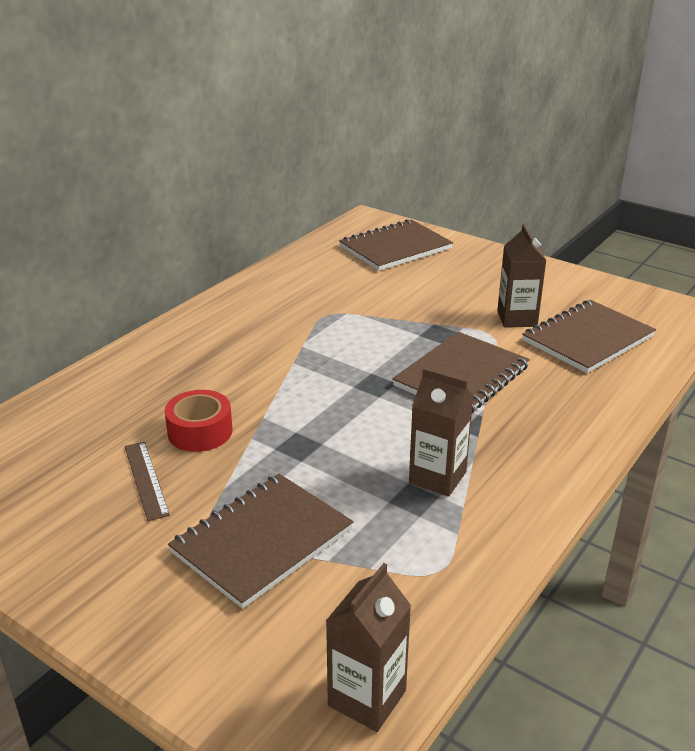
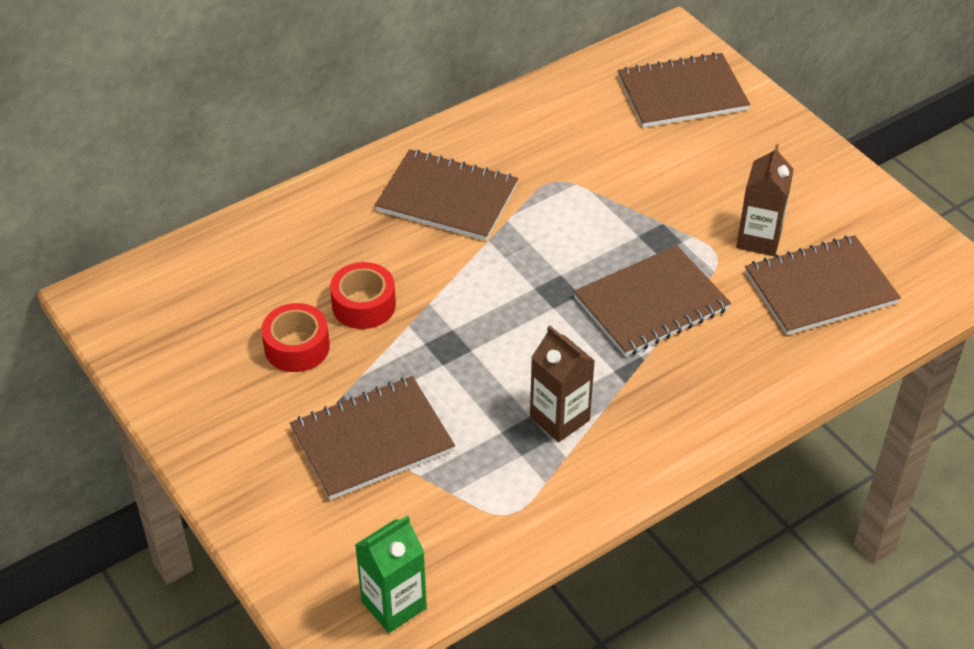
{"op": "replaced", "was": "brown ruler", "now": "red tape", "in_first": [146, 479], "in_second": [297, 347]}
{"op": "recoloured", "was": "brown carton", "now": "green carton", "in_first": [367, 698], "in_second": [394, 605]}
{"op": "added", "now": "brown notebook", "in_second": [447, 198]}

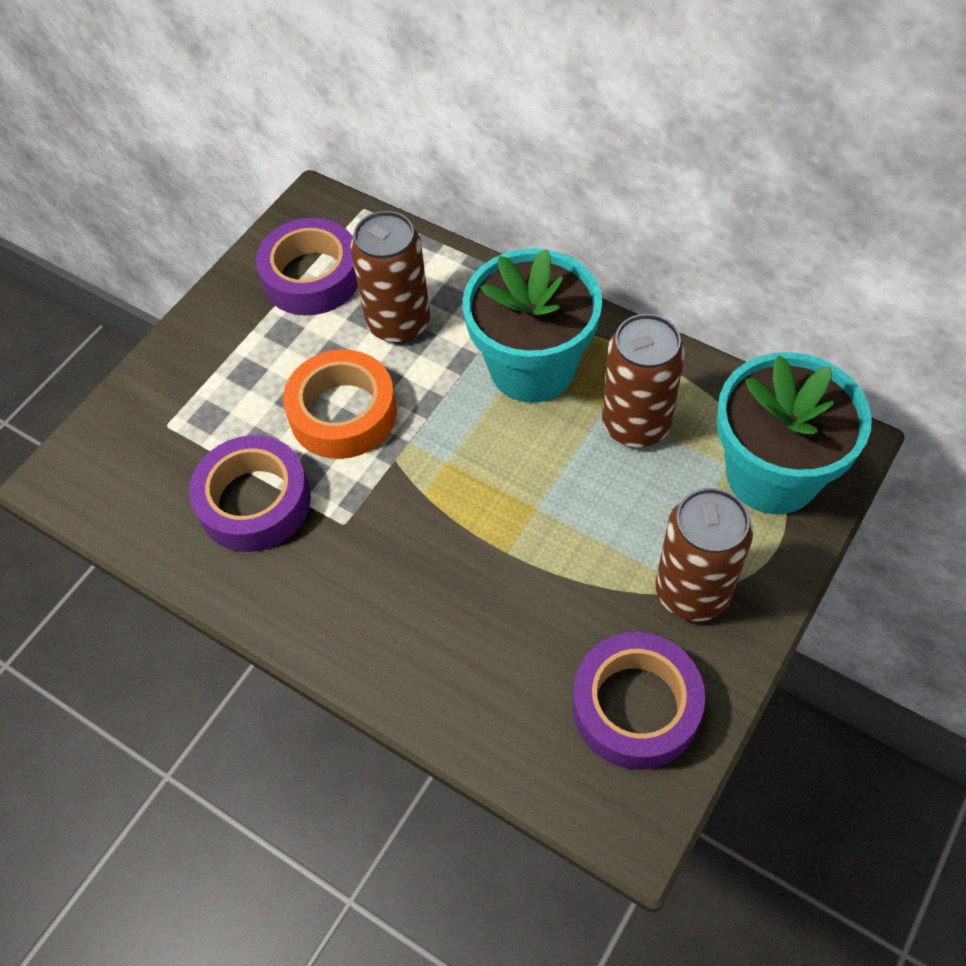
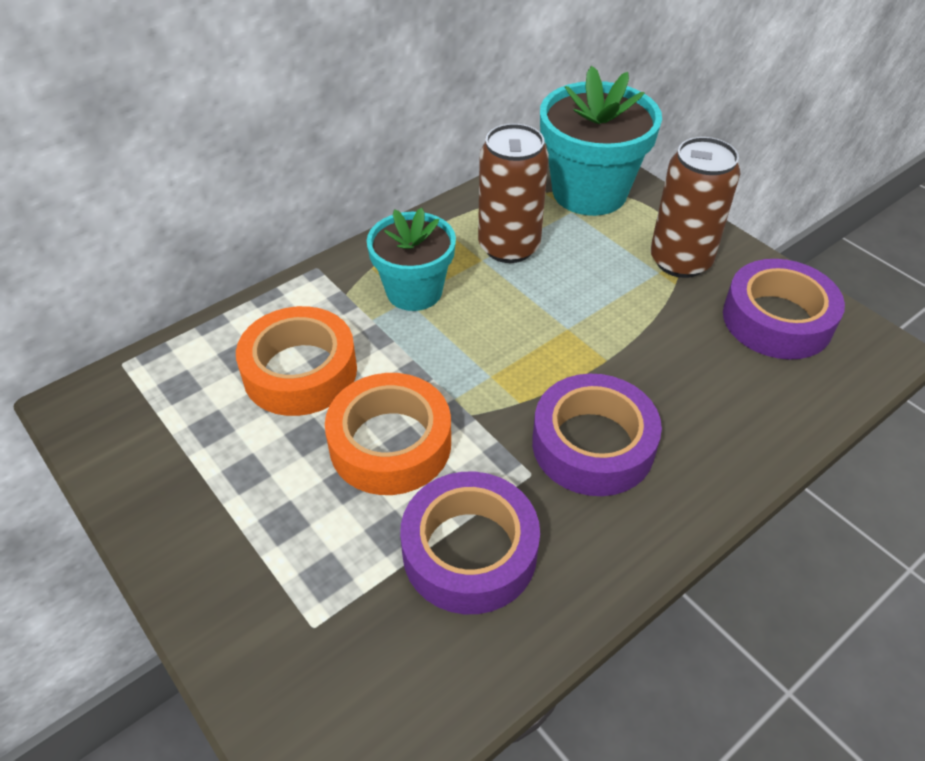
{"op": "replaced", "was": "brown can", "now": "orange tape", "in_first": [398, 323], "in_second": [300, 371]}
{"op": "resized", "was": "turquoise flower pot", "in_first": [532, 367], "in_second": [414, 291], "ratio": 0.66}
{"op": "moved", "was": "purple tape", "in_first": [312, 276], "in_second": [593, 444]}

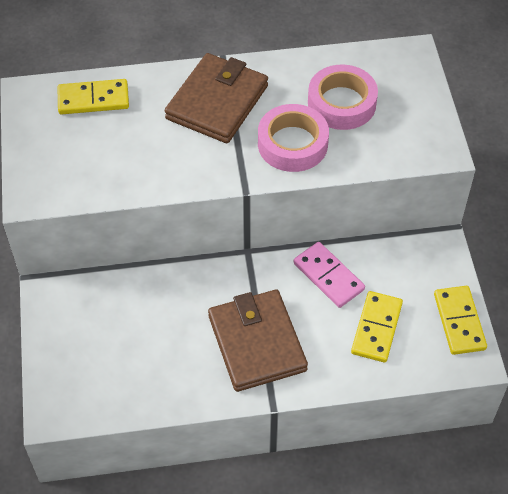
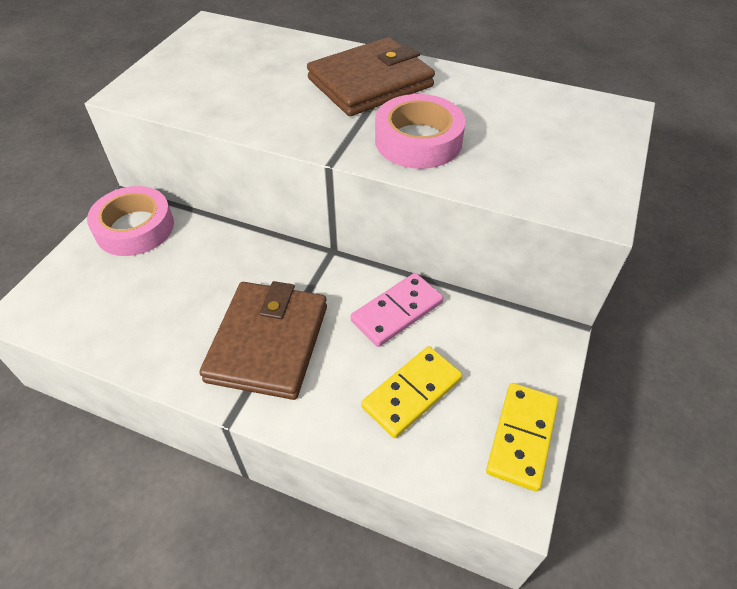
{"op": "moved", "was": "pink tape", "in_first": [341, 103], "in_second": [135, 228]}
{"op": "turned", "was": "pink domino", "in_first": [328, 276], "in_second": [397, 312], "clockwise": 60}
{"op": "removed", "was": "yellow domino", "in_first": [93, 99]}

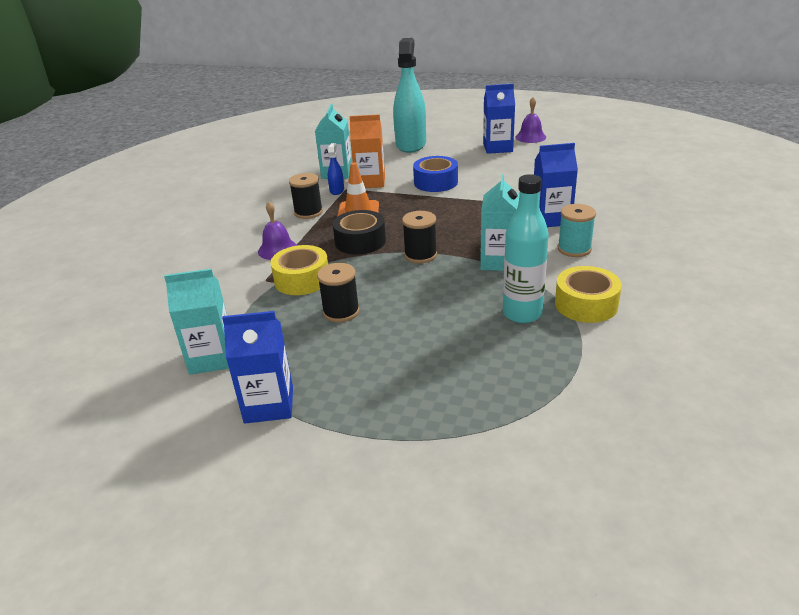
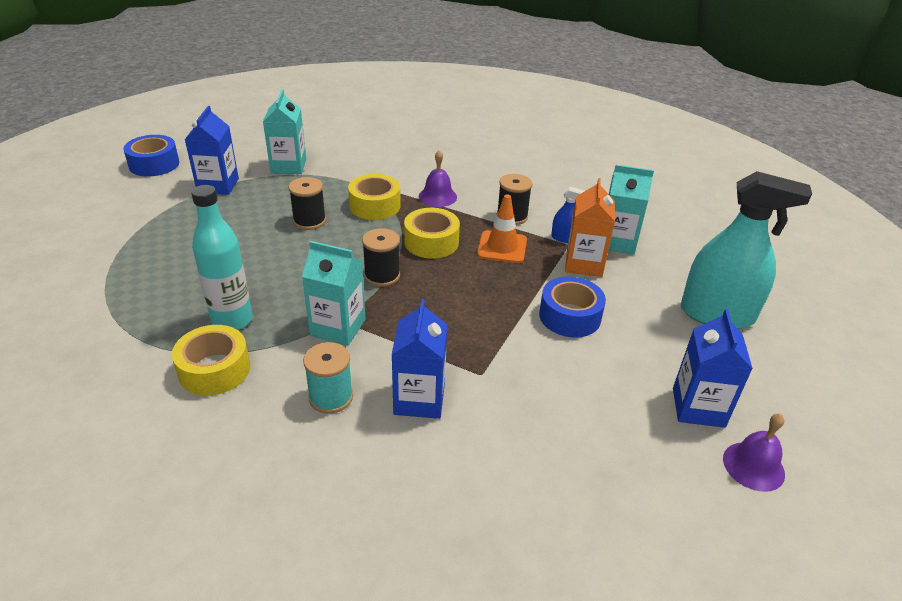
{"op": "added", "now": "blue tape", "in_second": [154, 164]}
{"op": "recoloured", "was": "black tape", "now": "yellow tape", "in_first": [360, 241], "in_second": [431, 242]}

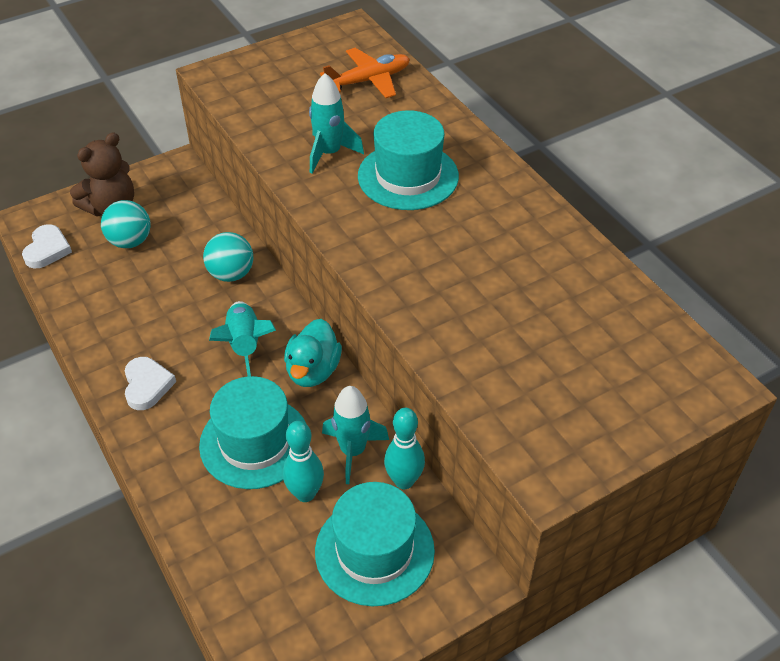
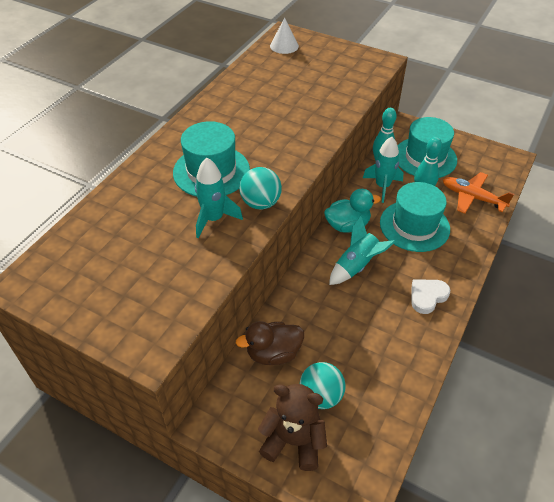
{"op": "added", "now": "brown duck", "in_second": [273, 353]}
{"op": "moved", "was": "turquoise ball", "in_first": [231, 274], "in_second": [260, 203]}
{"op": "added", "now": "white cone", "in_second": [284, 46]}
{"op": "moved", "was": "orange plane", "in_first": [369, 80], "in_second": [472, 197]}
{"op": "removed", "was": "white heart", "in_first": [47, 249]}

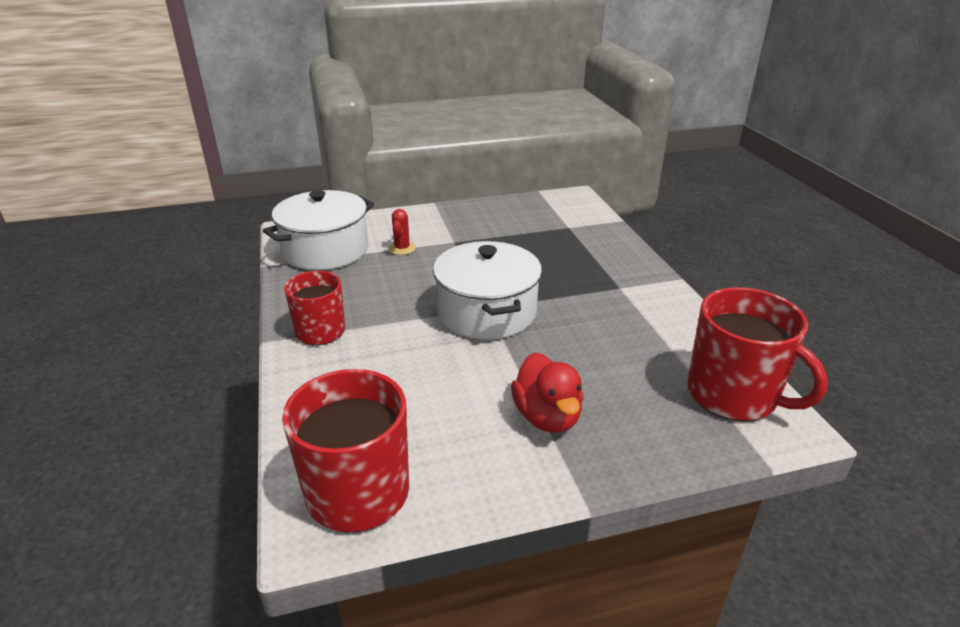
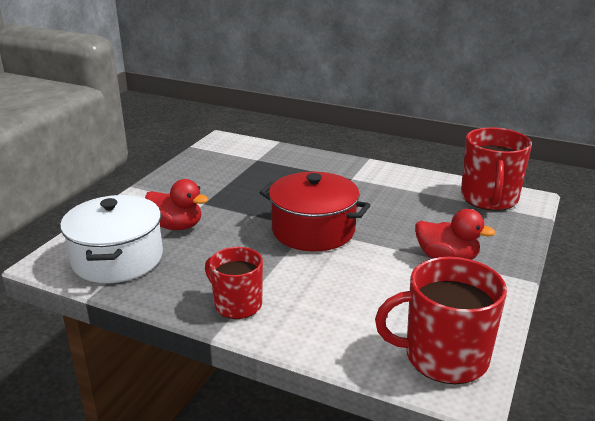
{"op": "replaced", "was": "red cactus", "now": "red duck", "in_first": [402, 248], "in_second": [176, 226]}
{"op": "recoloured", "was": "white pot", "now": "red pot", "in_first": [486, 312], "in_second": [313, 230]}
{"op": "turned", "was": "red mug", "in_first": [733, 395], "in_second": [489, 199], "clockwise": 105}

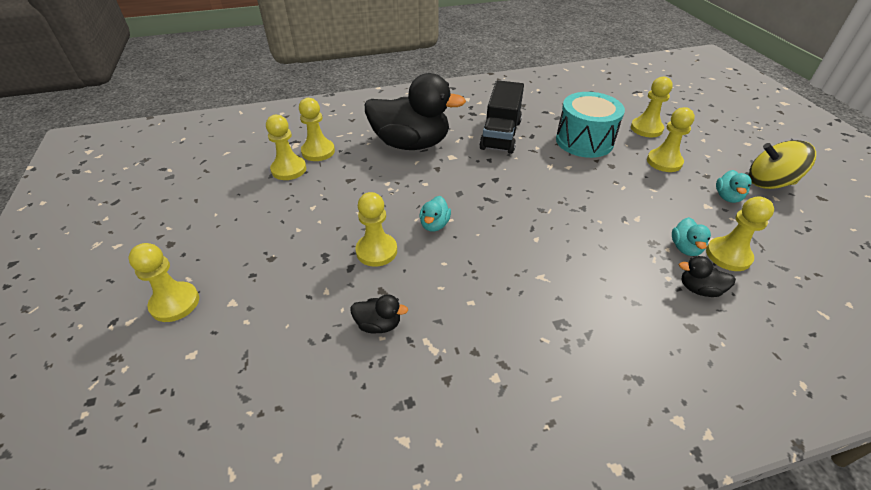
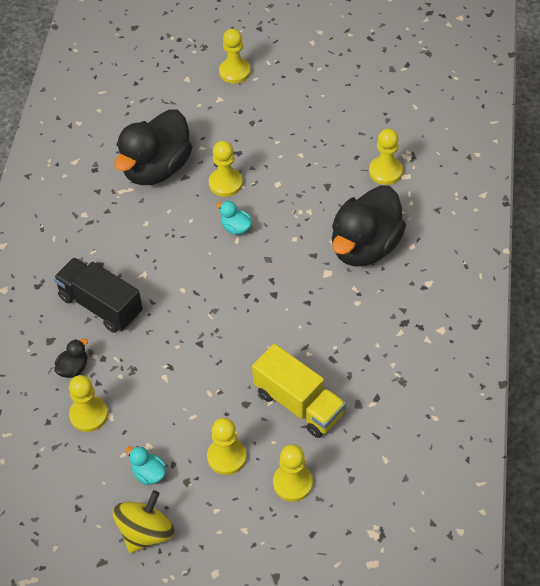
{"op": "moved", "was": "black truck", "in_first": [500, 135], "in_second": [101, 305]}
{"op": "resized", "was": "black duck", "in_first": [378, 324], "in_second": [156, 168], "ratio": 2.49}
{"op": "replaced", "was": "turquoise drum", "now": "yellow truck", "in_first": [584, 141], "in_second": [299, 403]}
{"op": "removed", "was": "yellow pawn", "in_first": [289, 169]}
{"op": "removed", "was": "turquoise duck", "in_first": [685, 248]}

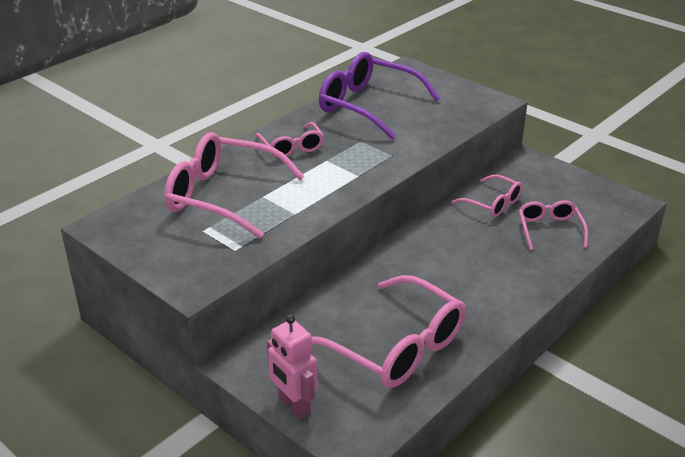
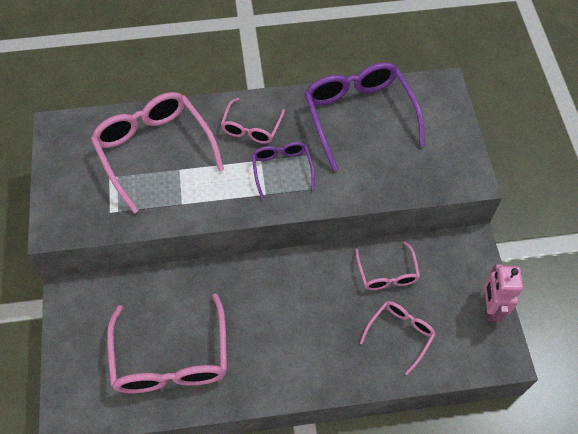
{"op": "added", "now": "purple glasses", "in_second": [282, 169]}
{"op": "moved", "was": "pink robot", "in_first": [293, 405], "in_second": [490, 308]}

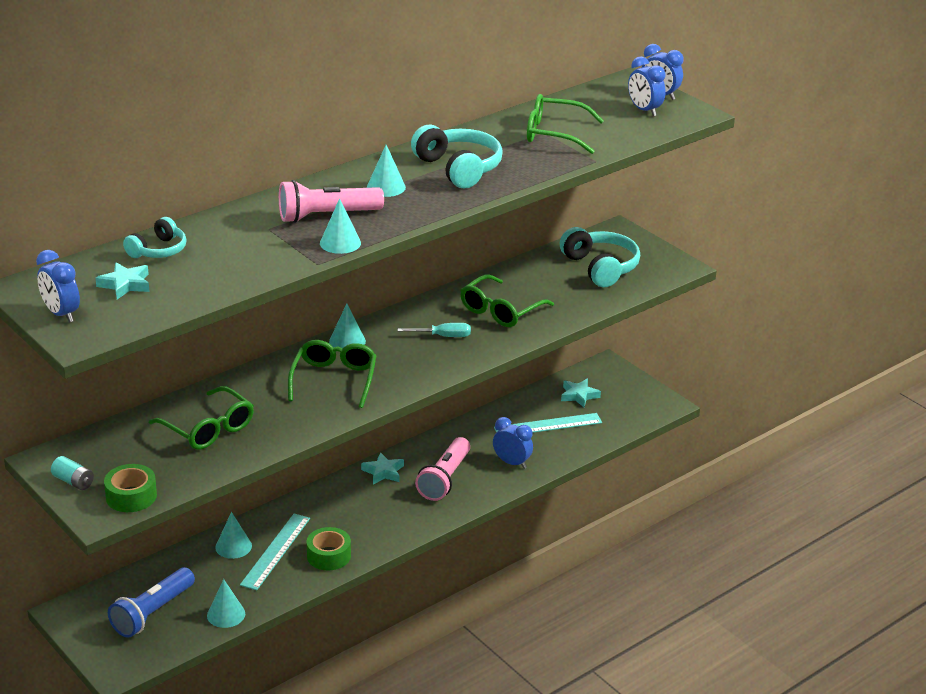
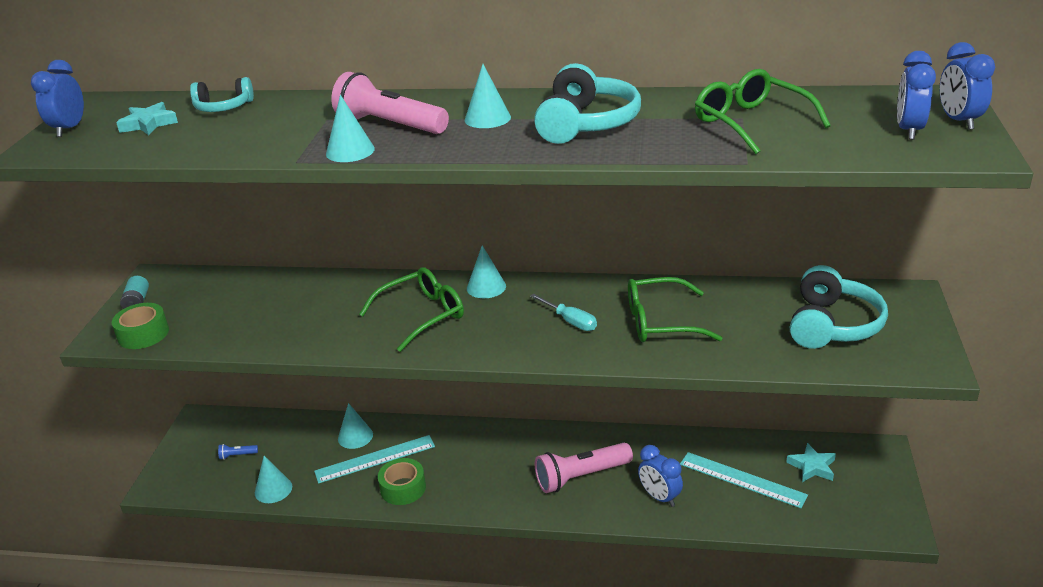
{"op": "resized", "was": "blue flashlight", "in_first": [152, 613], "in_second": [237, 455], "ratio": 0.41}
{"op": "turned", "was": "blue clock", "in_first": [512, 463], "in_second": [659, 497], "clockwise": 150}
{"op": "removed", "was": "green glasses", "in_first": [208, 429]}
{"op": "removed", "was": "turquoise star", "in_first": [383, 472]}

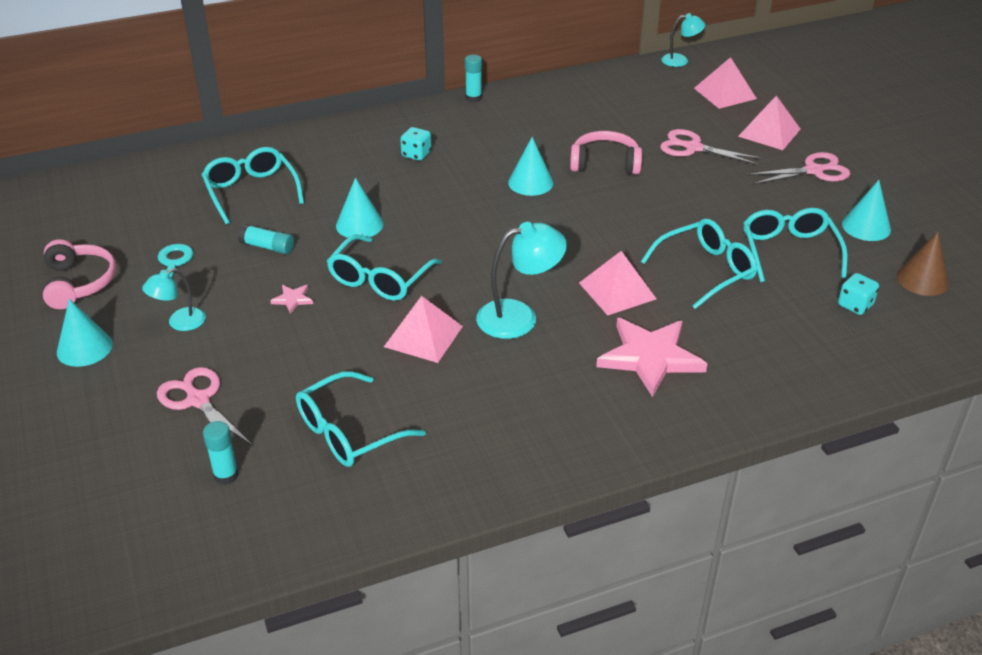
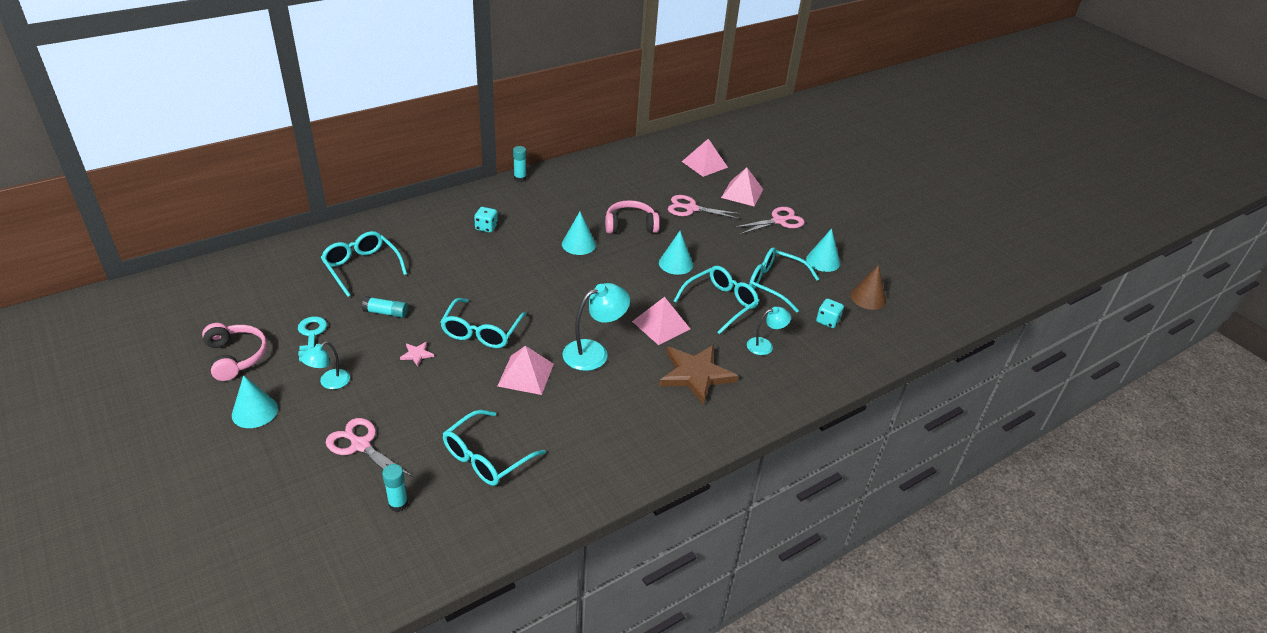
{"op": "moved", "was": "turquoise cone", "in_first": [359, 224], "in_second": [676, 263]}
{"op": "recoloured", "was": "pink star", "now": "brown star", "in_first": [650, 357], "in_second": [695, 374]}
{"op": "moved", "was": "turquoise lamp", "in_first": [680, 60], "in_second": [765, 345]}
{"op": "turned", "was": "turquoise glasses", "in_first": [789, 251], "in_second": [774, 284], "clockwise": -45}

